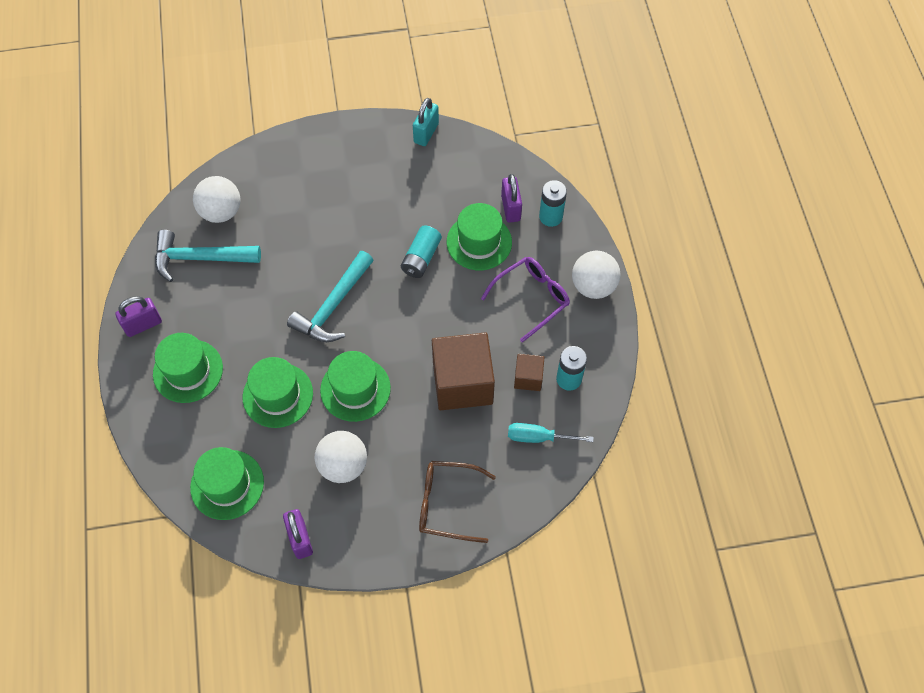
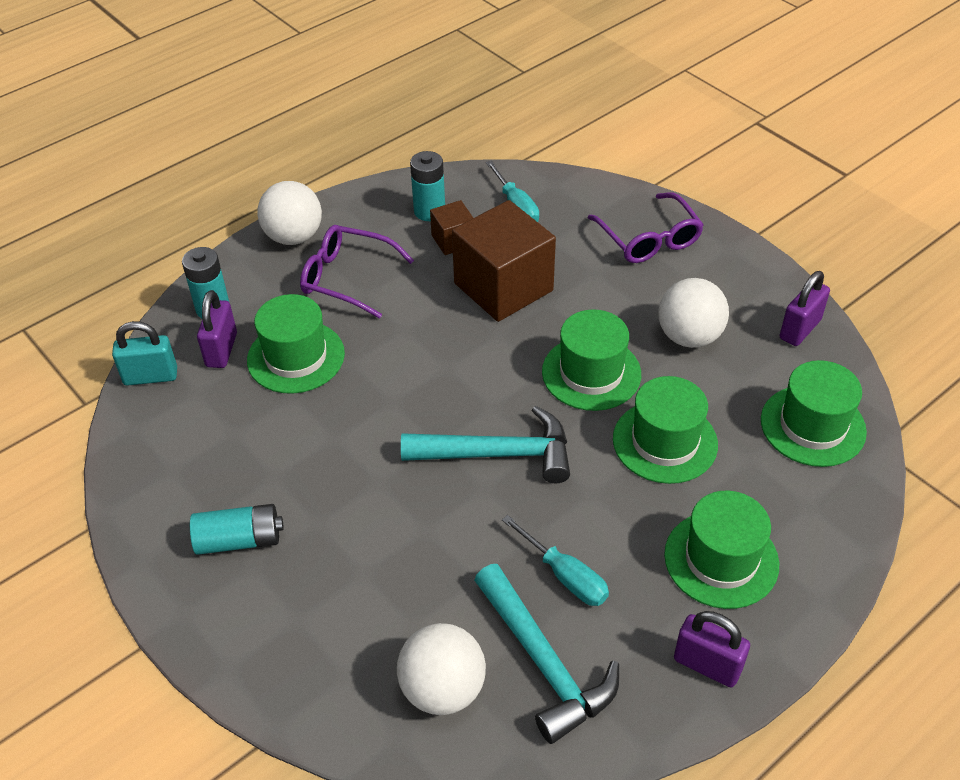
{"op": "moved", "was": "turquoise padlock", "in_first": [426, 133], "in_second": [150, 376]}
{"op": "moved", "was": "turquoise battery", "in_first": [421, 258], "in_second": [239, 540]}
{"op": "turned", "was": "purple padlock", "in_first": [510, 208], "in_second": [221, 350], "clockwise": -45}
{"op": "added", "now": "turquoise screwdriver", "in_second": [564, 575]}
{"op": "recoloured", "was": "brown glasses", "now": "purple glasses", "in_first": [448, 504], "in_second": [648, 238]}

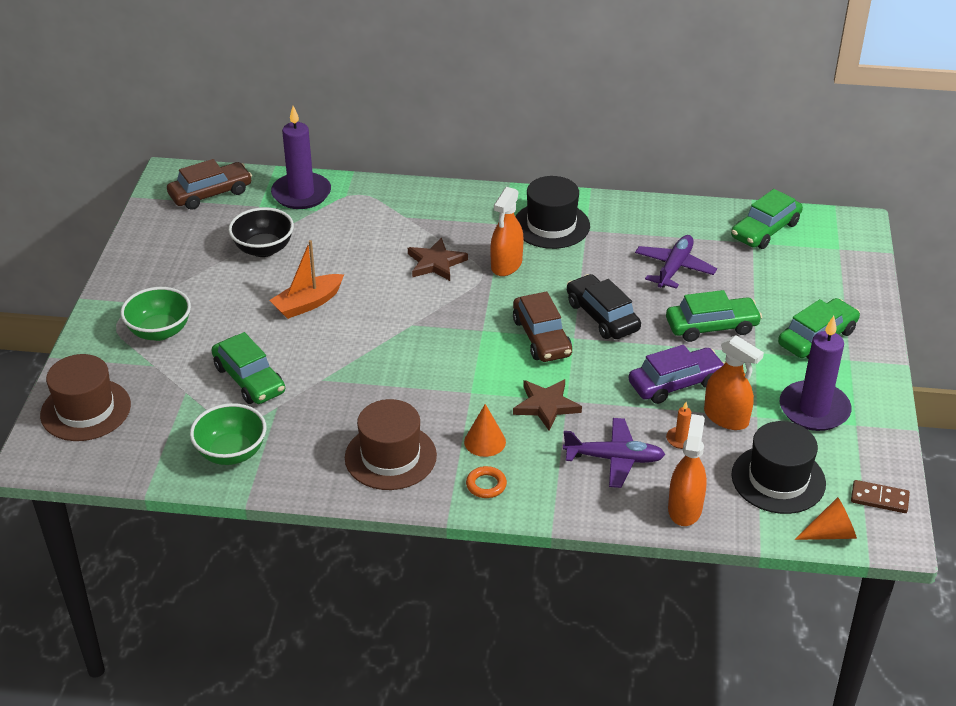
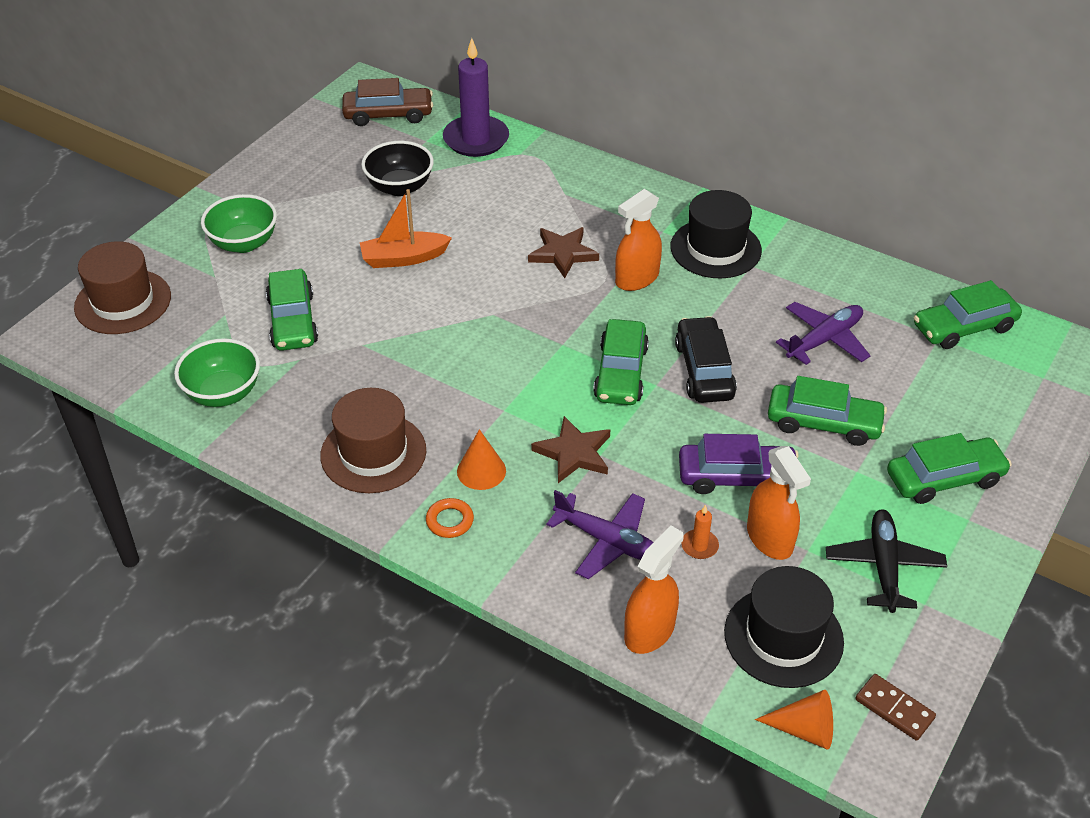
{"op": "recoloured", "was": "brown car", "now": "green car", "in_first": [541, 337], "in_second": [621, 373]}
{"op": "replaced", "was": "purple candle", "now": "black plane", "in_first": [814, 409], "in_second": [883, 566]}

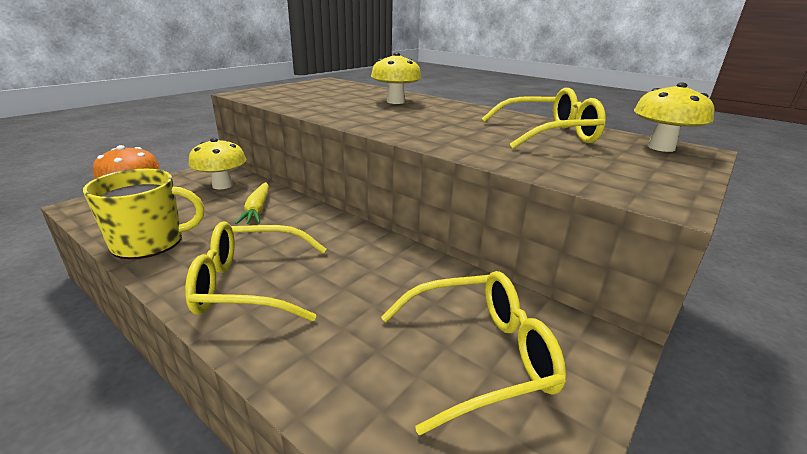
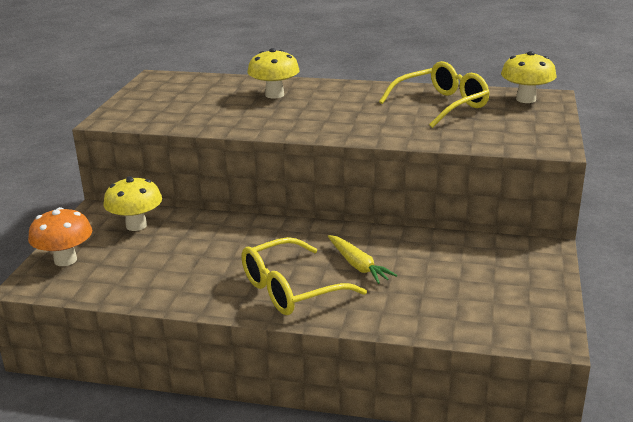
{"op": "moved", "was": "yellow carrot", "in_first": [257, 209], "in_second": [358, 265]}
{"op": "removed", "was": "yellow mug", "in_first": [150, 242]}
{"op": "removed", "was": "yellow glasses", "in_first": [478, 356]}

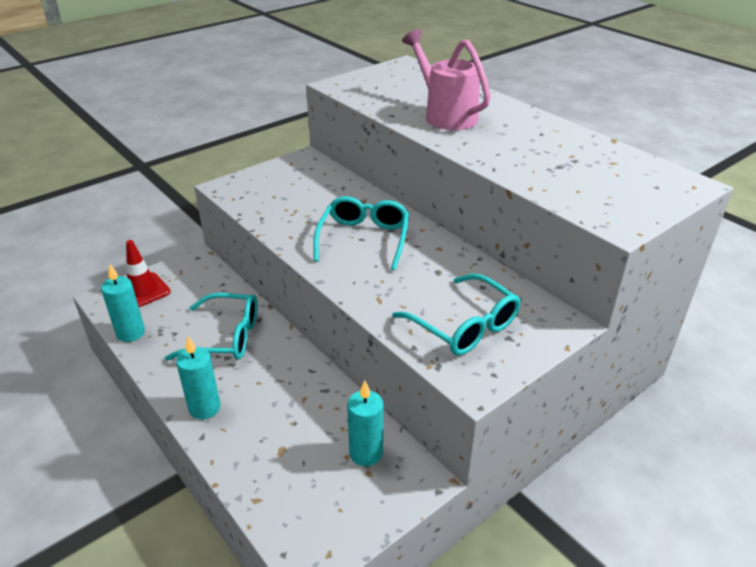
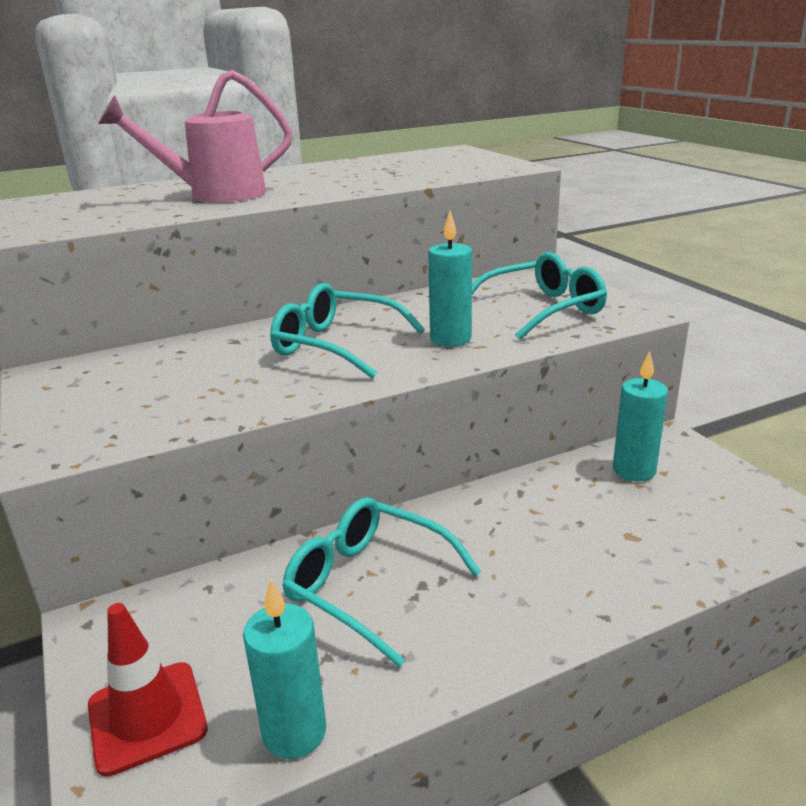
{"op": "turned", "was": "turquoise glasses", "in_first": [225, 337], "in_second": [368, 585], "clockwise": -75}
{"op": "moved", "was": "turquoise candle", "in_first": [204, 408], "in_second": [450, 339]}

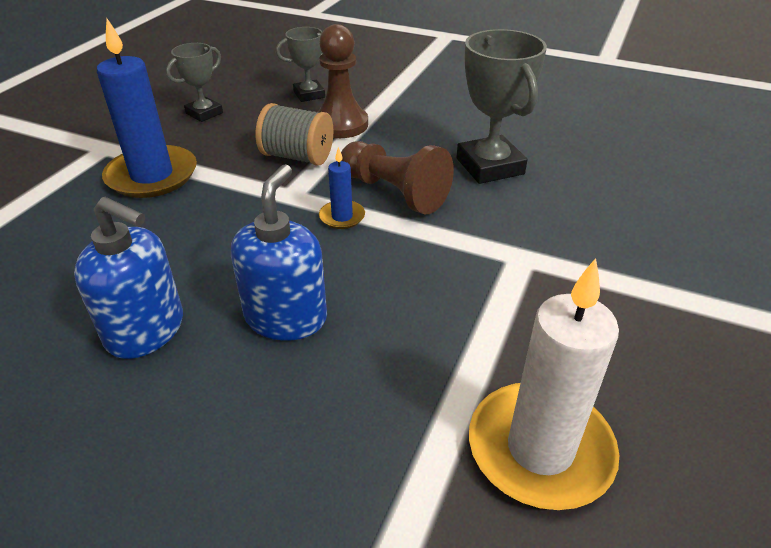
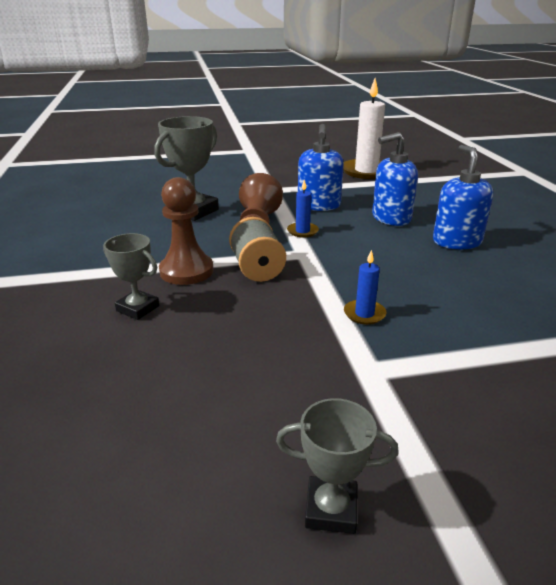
{"op": "moved", "was": "grey trophy", "in_first": [204, 113], "in_second": [331, 509]}
{"op": "added", "now": "blue soap dispenser", "in_second": [319, 205]}
{"op": "resized", "was": "blue candle", "in_first": [152, 176], "in_second": [364, 314], "ratio": 0.47}

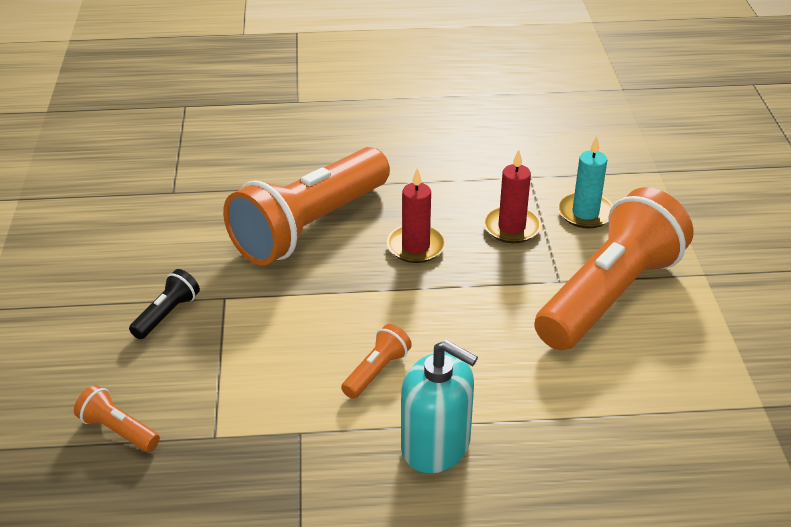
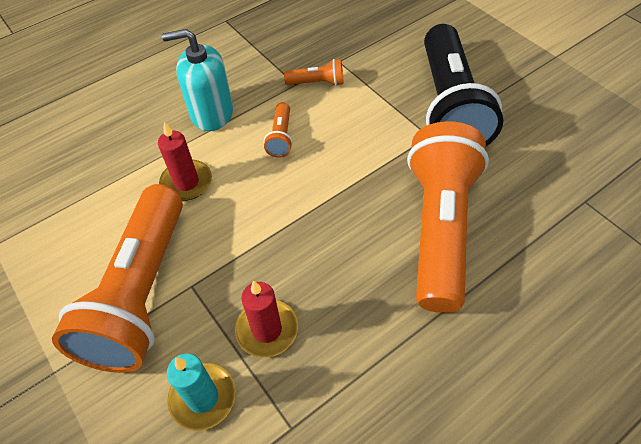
{"op": "moved", "was": "red candle", "in_first": [415, 246], "in_second": [186, 182]}
{"op": "moved", "was": "orange flashlight", "in_first": [118, 430], "in_second": [317, 83]}
{"op": "resized", "was": "black flashlight", "in_first": [167, 314], "in_second": [449, 106], "ratio": 2.48}

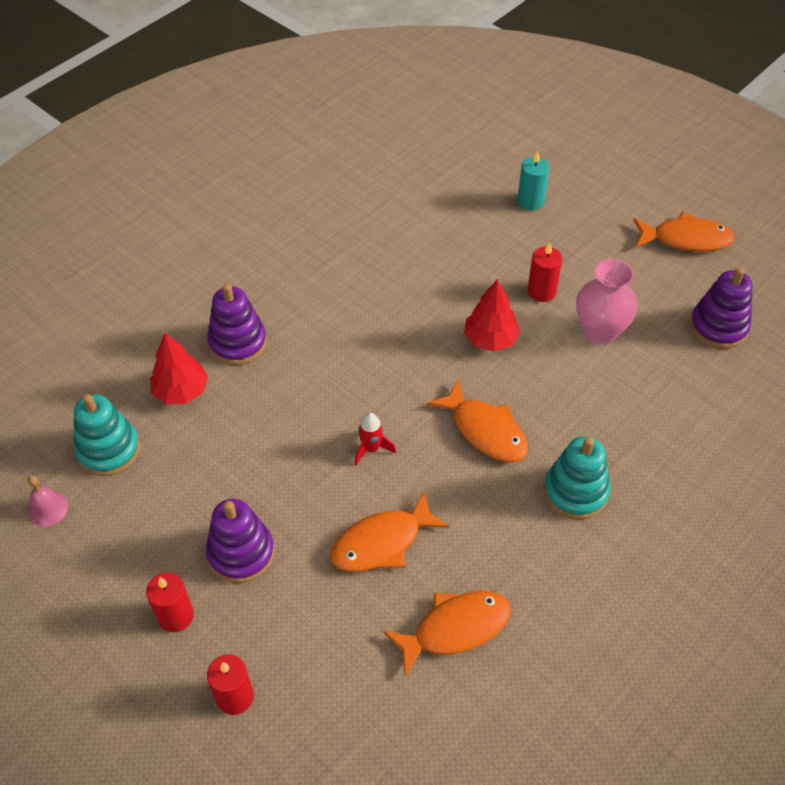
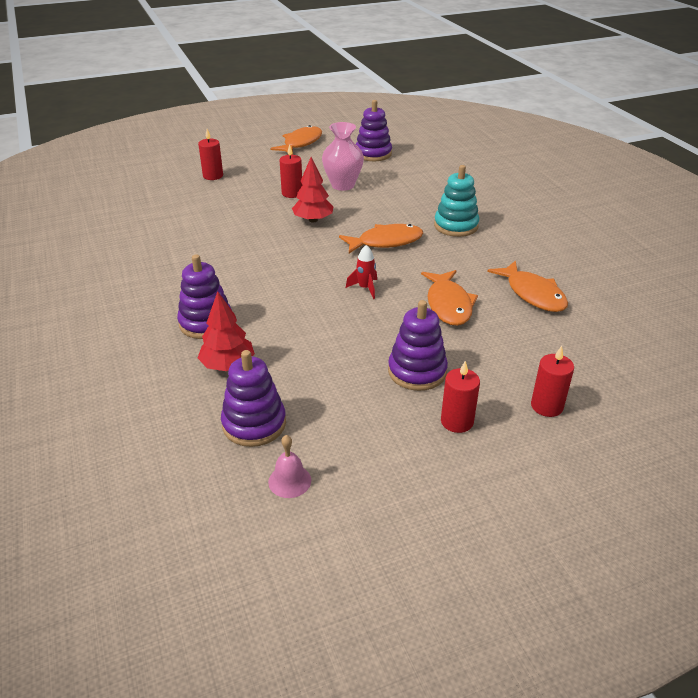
{"op": "recoloured", "was": "turquoise candle", "now": "red candle", "in_first": [530, 201], "in_second": [213, 176]}
{"op": "recoloured", "was": "turquoise stacking toy", "now": "purple stacking toy", "in_first": [109, 450], "in_second": [254, 424]}
{"op": "turned", "was": "orange fish", "in_first": [455, 628], "in_second": [533, 294], "clockwise": 150}

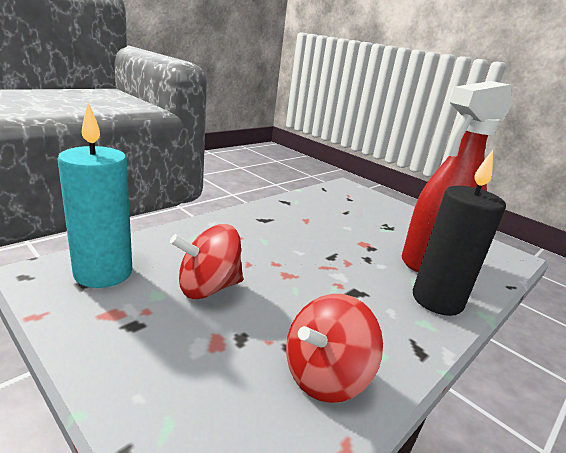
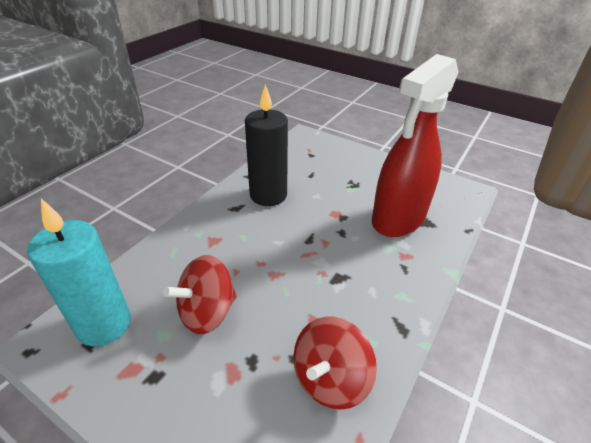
{"op": "moved", "was": "black candle", "in_first": [437, 300], "in_second": [268, 195]}

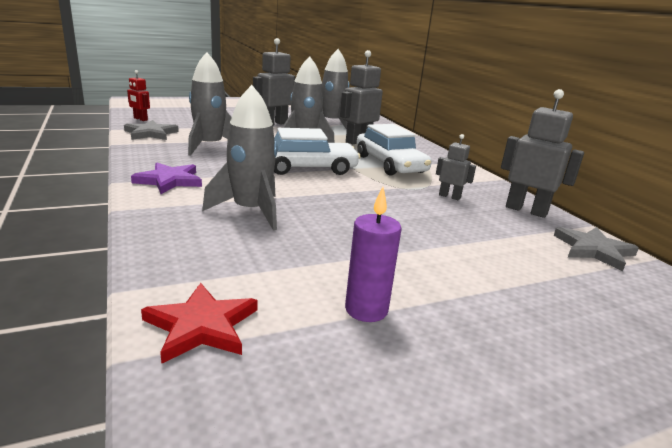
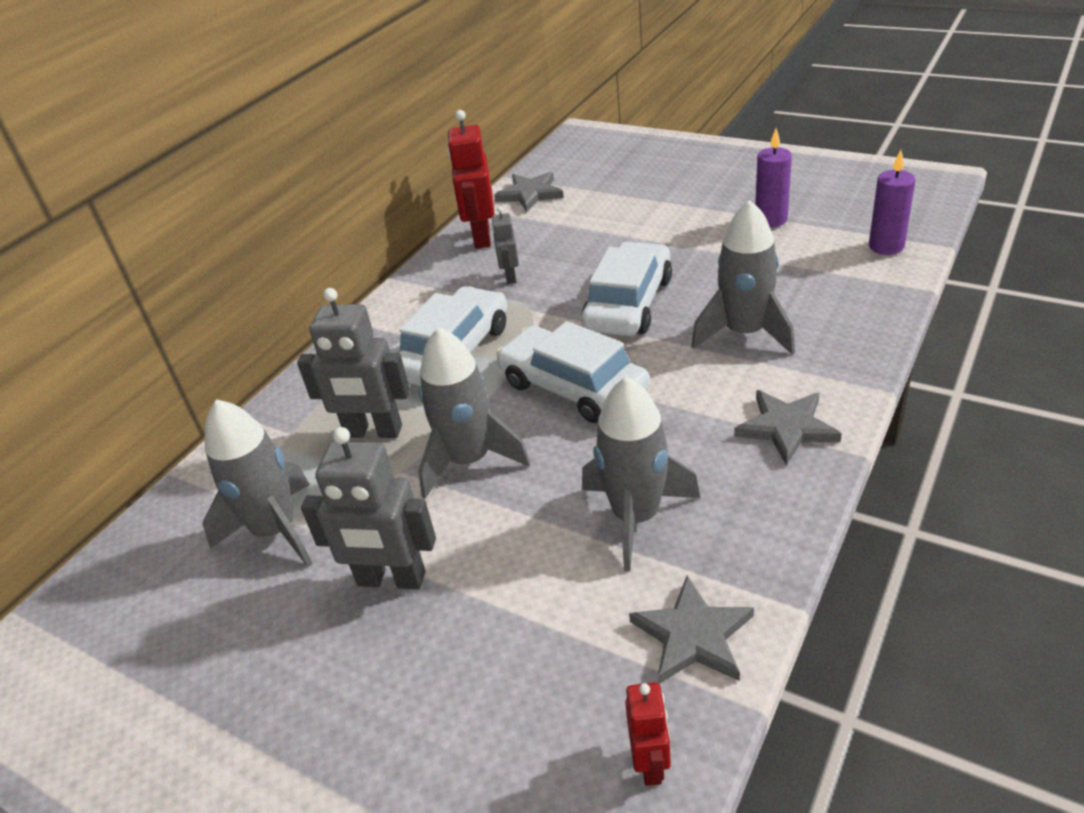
{"op": "recoloured", "was": "grey robot", "now": "red robot", "in_first": [526, 210], "in_second": [481, 237]}
{"op": "added", "now": "white car", "in_second": [629, 304]}
{"op": "recoloured", "was": "purple star", "now": "grey star", "in_first": [169, 181], "in_second": [787, 428]}
{"op": "replaced", "was": "red star", "now": "purple candle", "in_first": [201, 326], "in_second": [886, 246]}

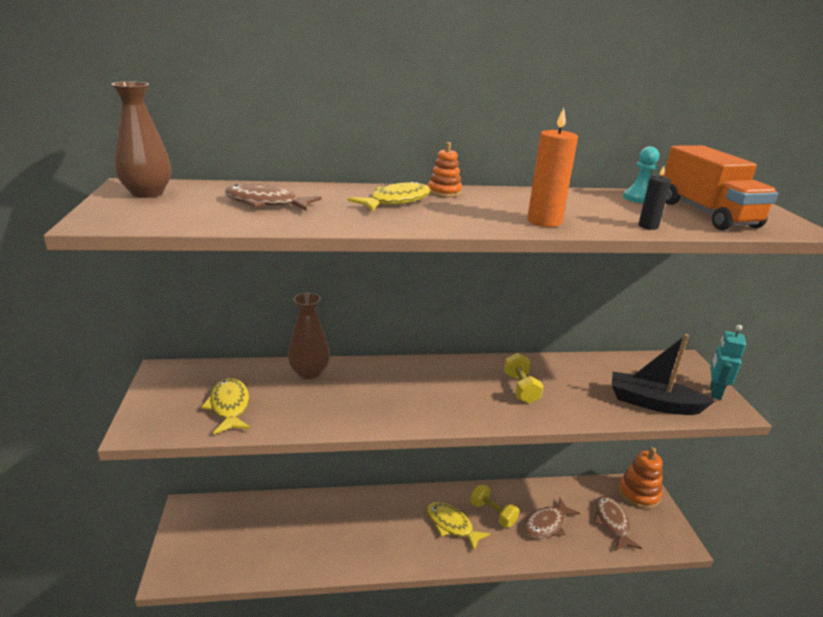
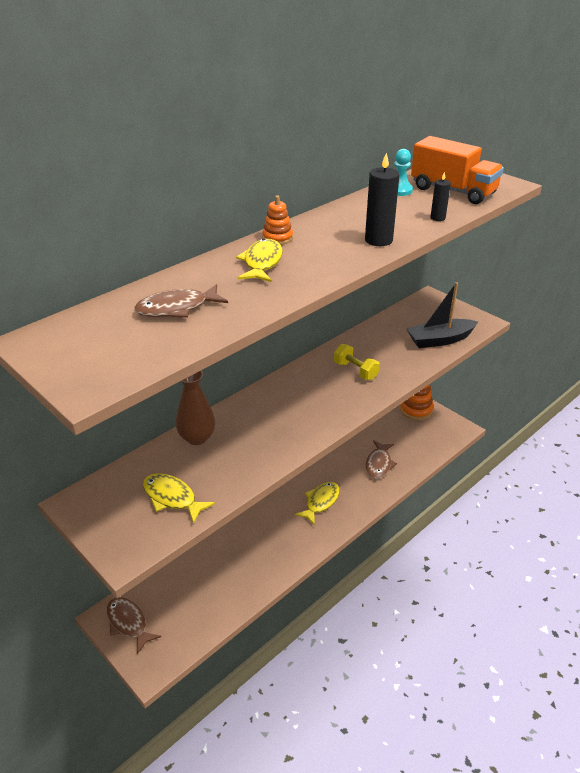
{"op": "moved", "was": "brown fish", "in_first": [612, 523], "in_second": [128, 623]}
{"op": "turned", "was": "yellow fish", "in_first": [451, 525], "in_second": [320, 502], "clockwise": 120}
{"op": "recoloured", "was": "orange candle", "now": "black candle", "in_first": [544, 221], "in_second": [378, 240]}
{"op": "removed", "was": "brown vase", "in_first": [147, 193]}
{"op": "removed", "was": "yellow dumbbell", "in_first": [493, 514]}
{"op": "removed", "was": "turquoise robot", "in_first": [714, 392]}

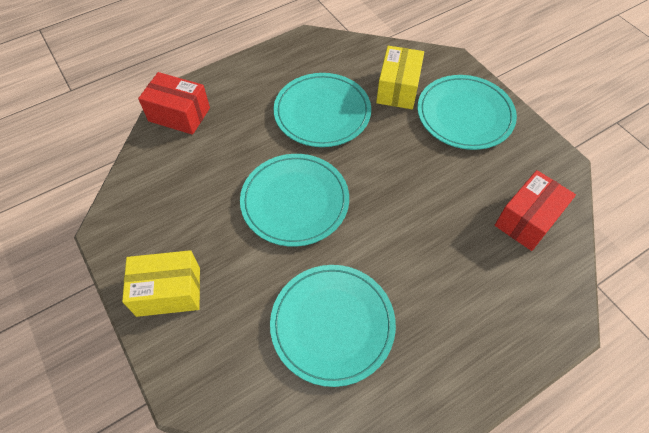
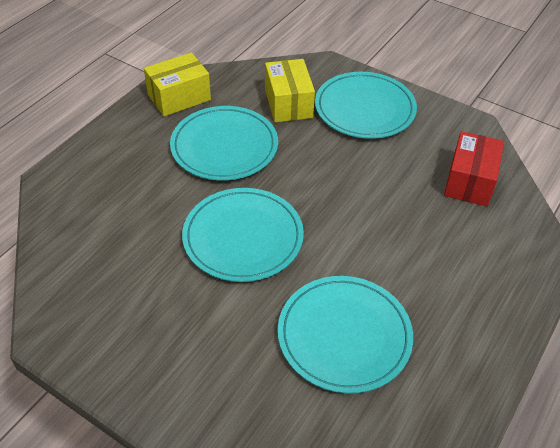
{"op": "moved", "was": "yellow box", "in_first": [168, 291], "in_second": [179, 97]}
{"op": "removed", "was": "red box", "in_first": [179, 114]}

